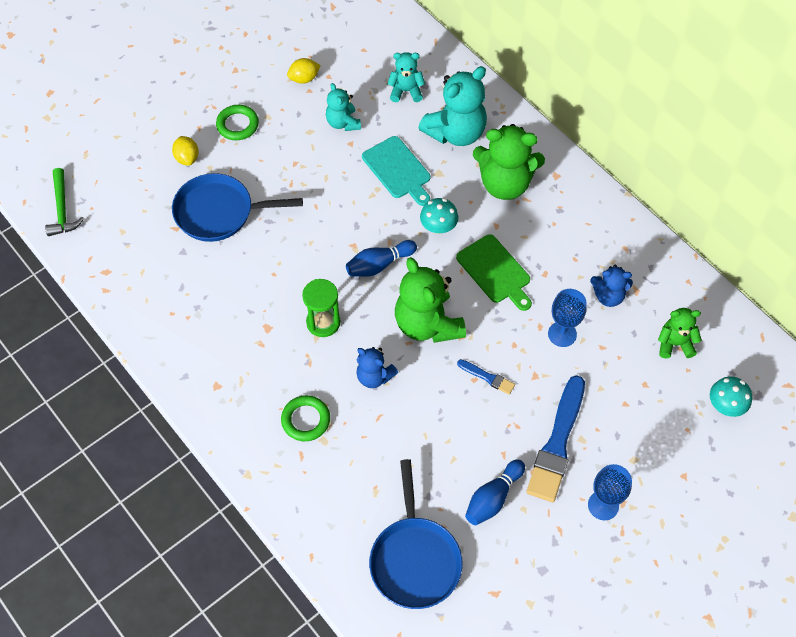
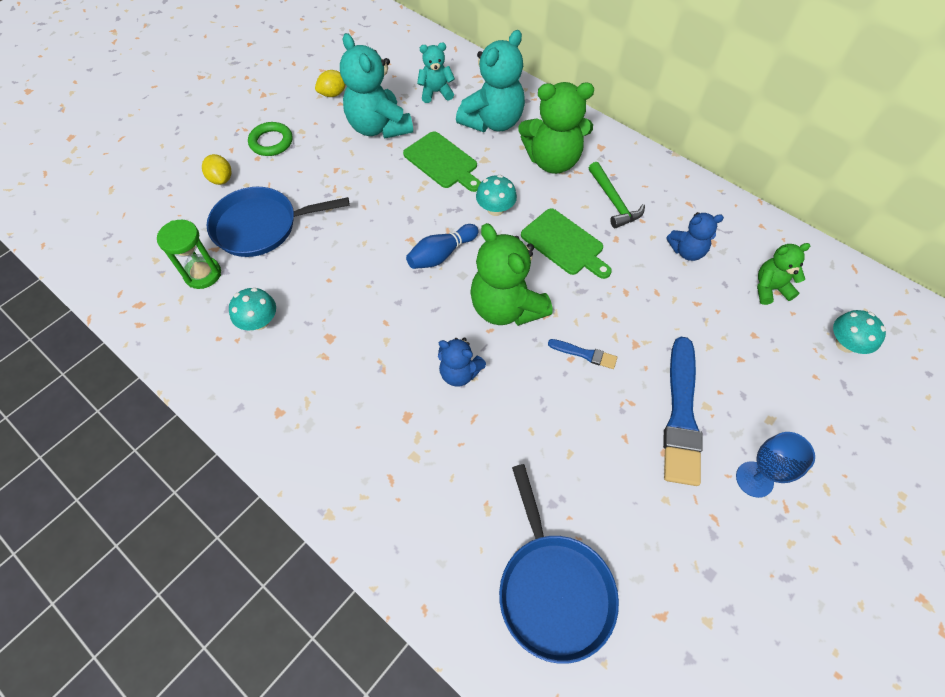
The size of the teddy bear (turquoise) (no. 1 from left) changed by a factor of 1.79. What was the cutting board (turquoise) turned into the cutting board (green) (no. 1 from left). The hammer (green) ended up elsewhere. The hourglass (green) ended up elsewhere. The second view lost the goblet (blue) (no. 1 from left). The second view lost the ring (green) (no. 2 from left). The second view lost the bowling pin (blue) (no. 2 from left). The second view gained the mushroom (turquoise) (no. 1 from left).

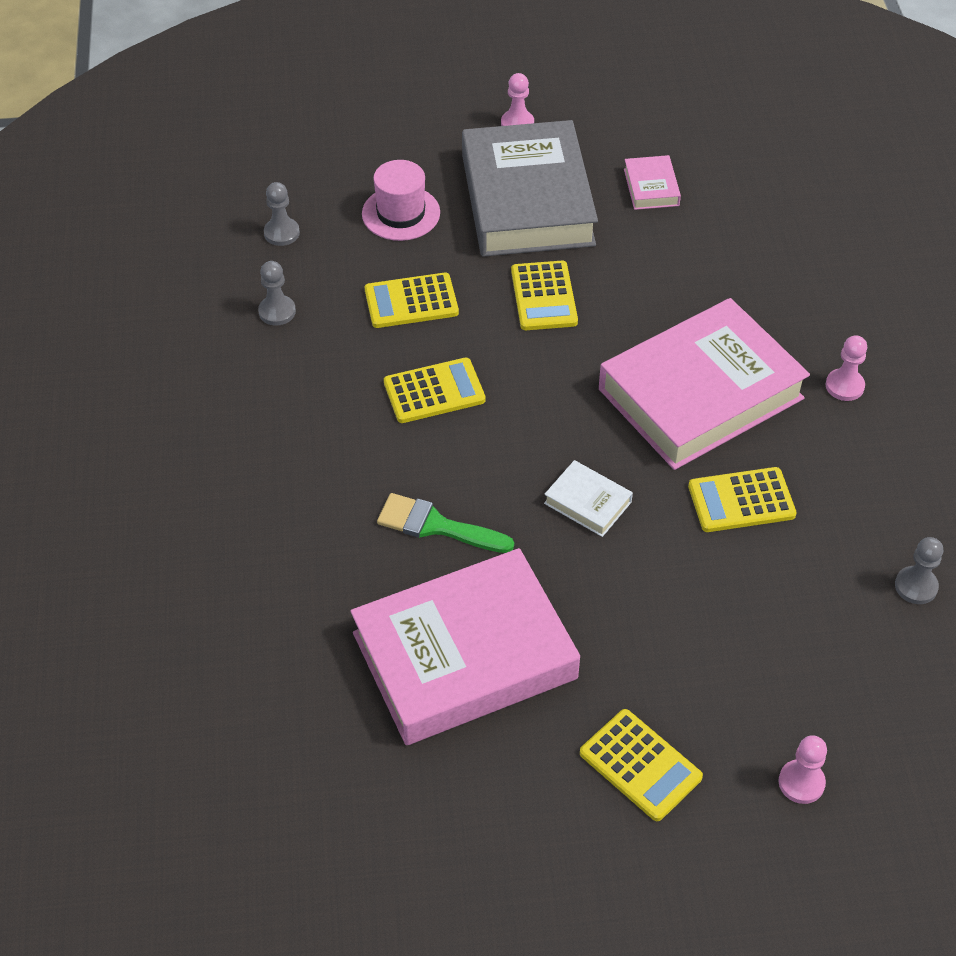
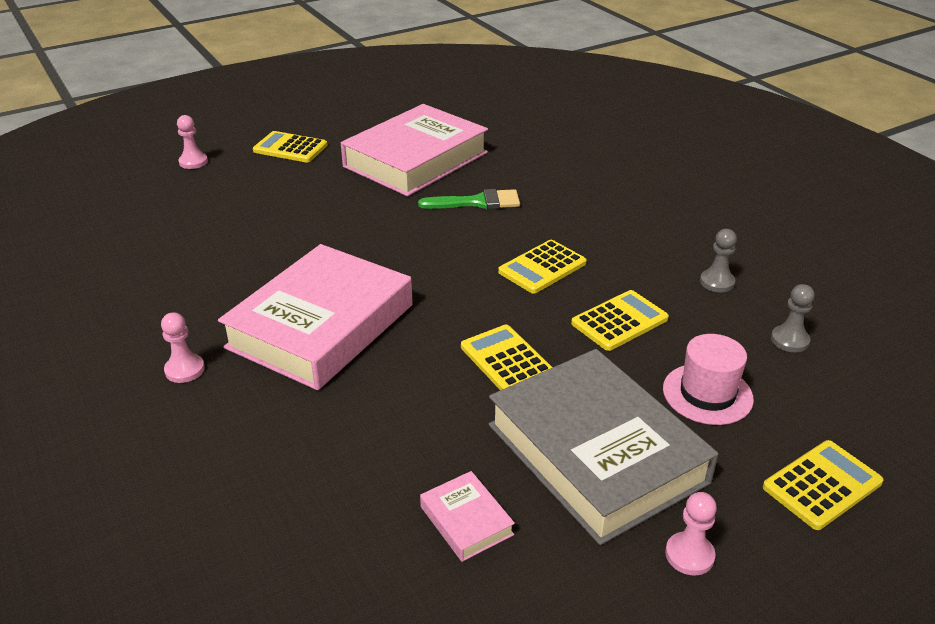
The second view lost the book (white). The calculator (yellow) (no. 5 from left) ended up elsewhere. The second view lost the pawn (grey) (no. 3 from left).

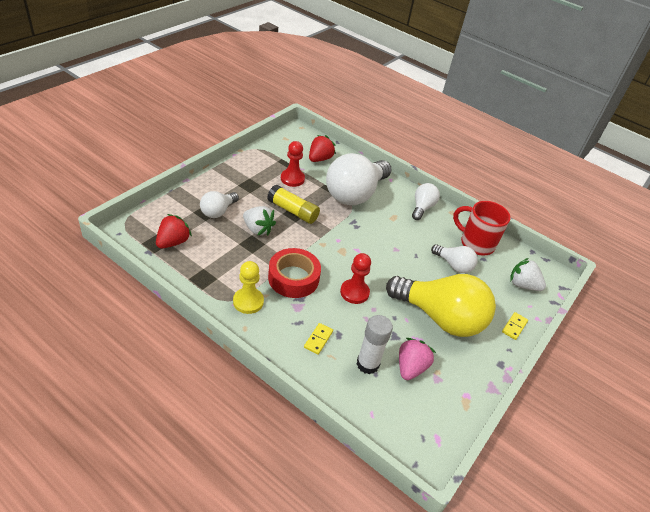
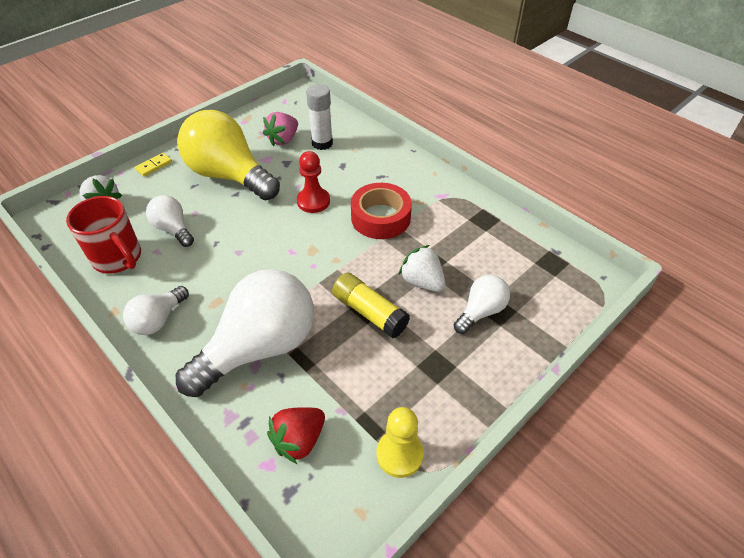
The second view lost the pawn (red) (no. 1 from left). The second view lost the strawberry (red) (no. 1 from left). The pawn (yellow) ended up elsewhere. The second view lost the domino (yellow) (no. 1 from left).

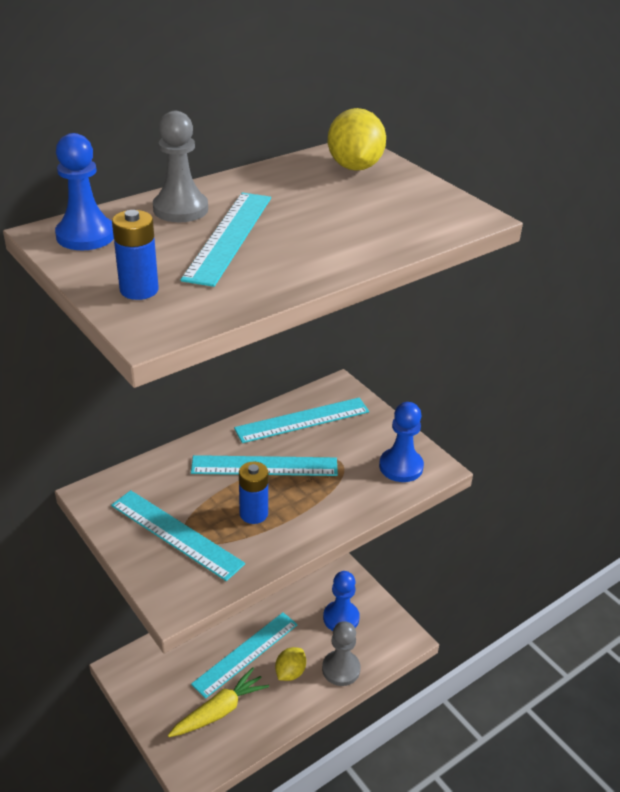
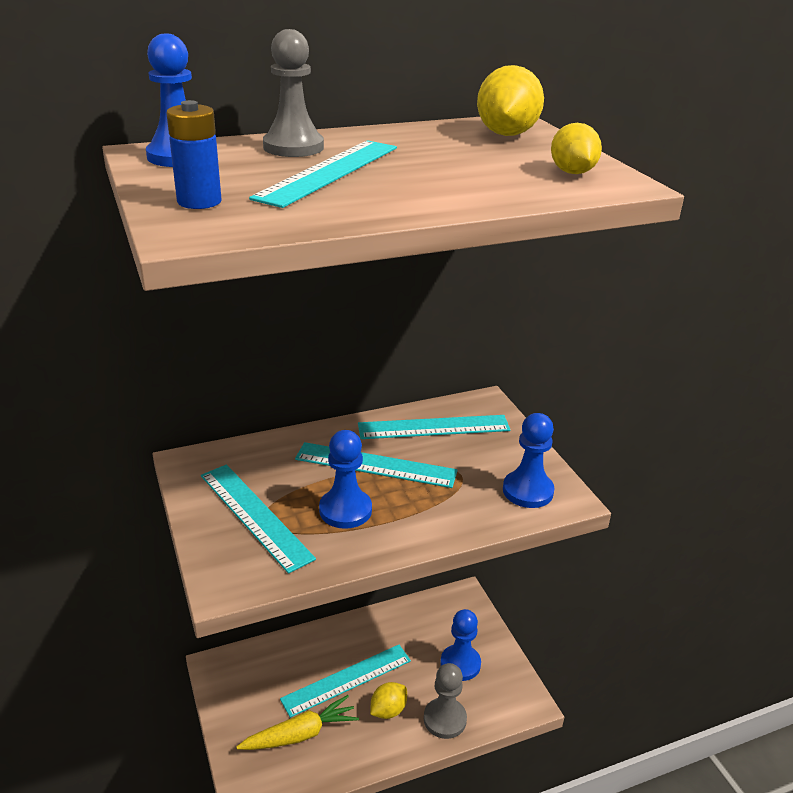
Where the battery (blue) (no. 2 from left) stood, the pawn (blue) (no. 2 from left) came to stand. The second view gained the lemon (yellow) (no. 3 from left).

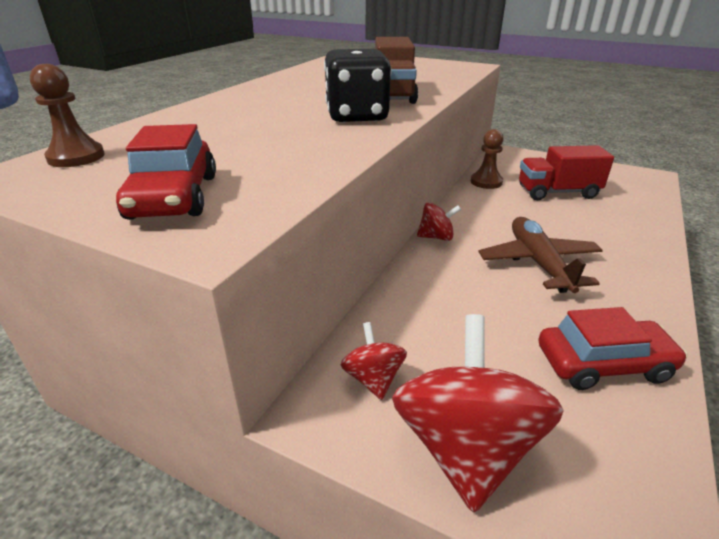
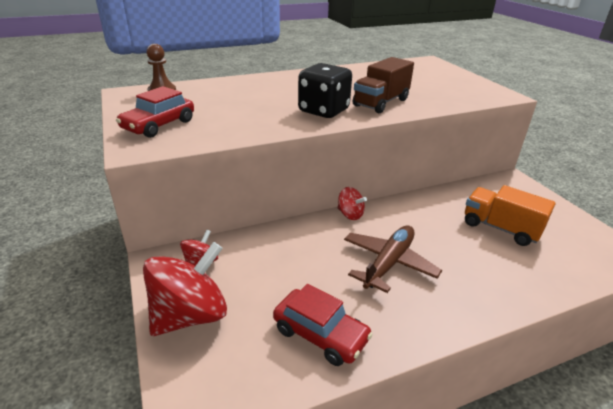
The second view lost the pawn (brown) (no. 2 from left). What was the truck (red) turned into the truck (orange).

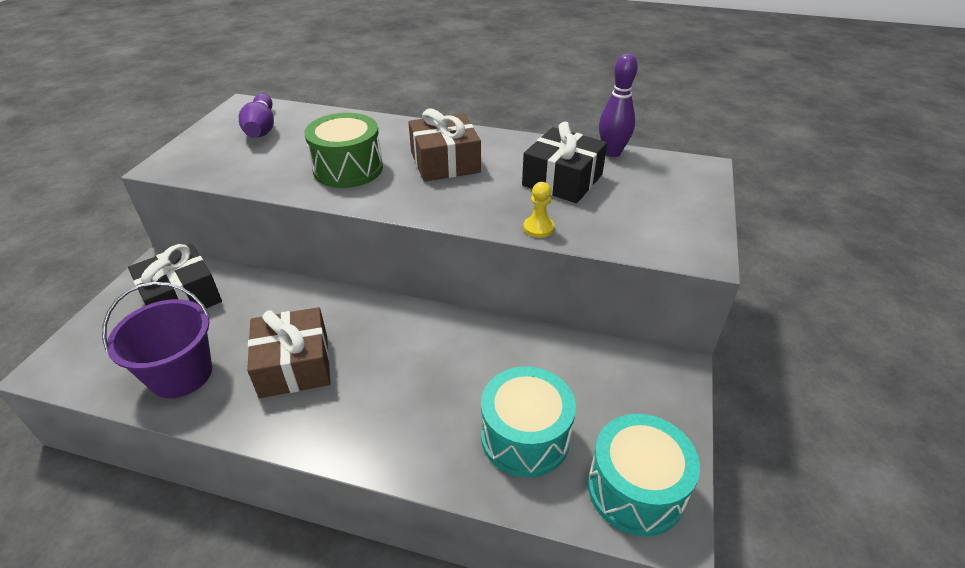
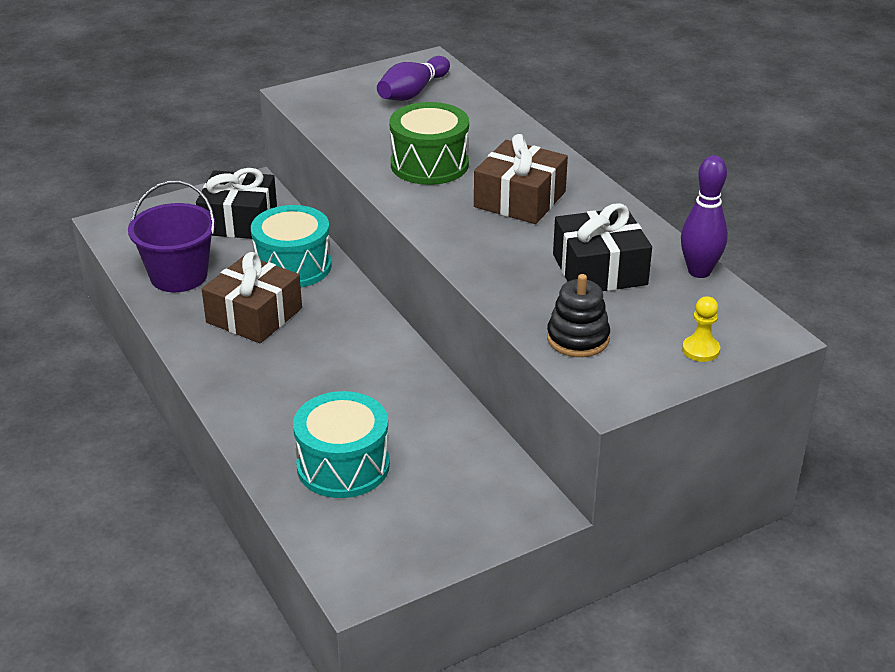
The pawn (yellow) ended up elsewhere. The drum (turquoise) (no. 2 from left in the first image) ended up elsewhere. The second view gained the stacking toy (black).

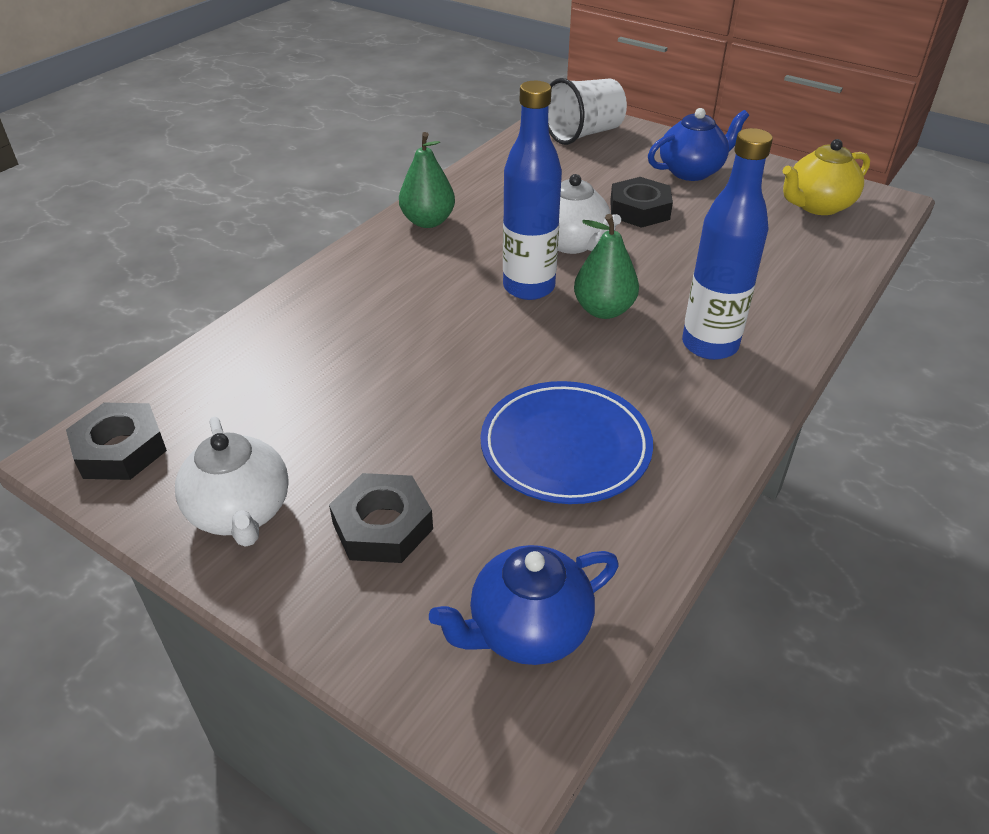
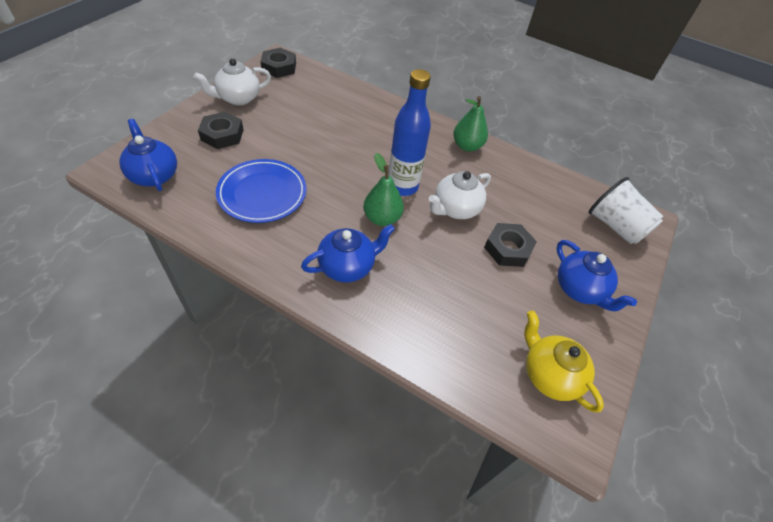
Where the bottle (blue) (no. 2 from left) stood, the teapot (blue) (no. 2 from left) came to stand.

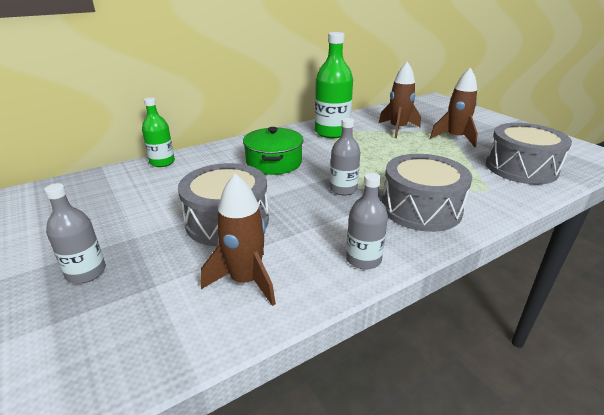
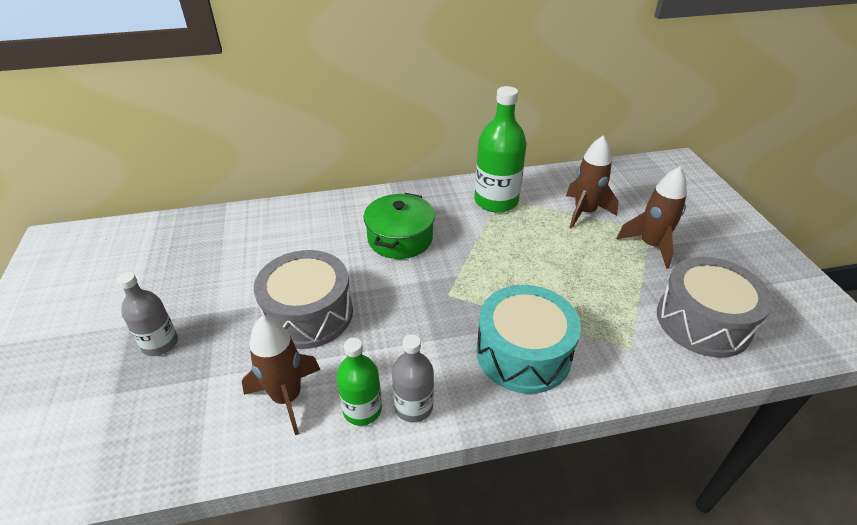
The bottle (green) (no. 1 from left) ended up elsewhere. The second view lost the bottle (grey) (no. 2 from left). What was the drum (grey) (no. 2 from left) turned into the drum (turquoise).

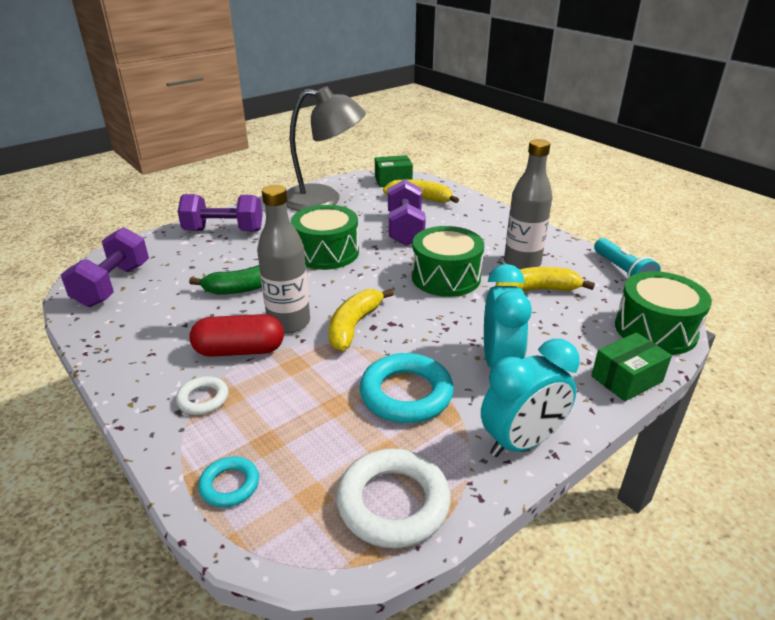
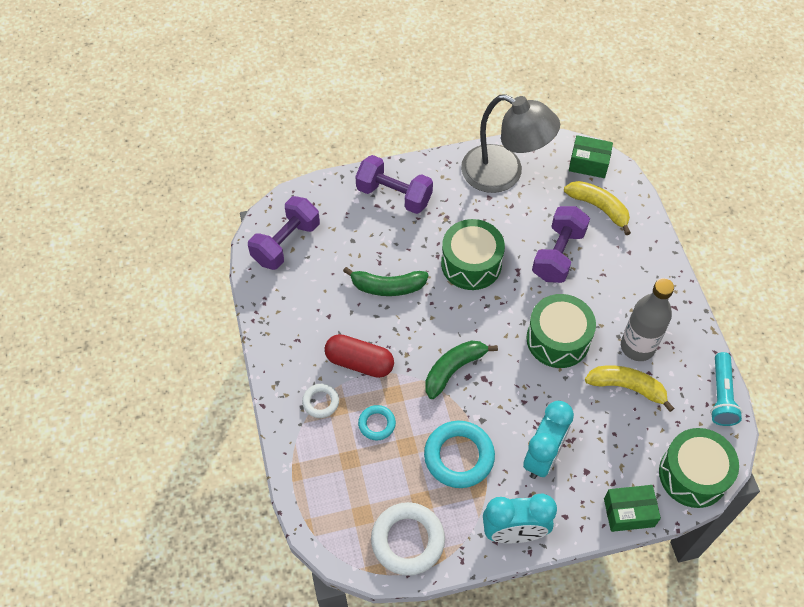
The second view lost the bottle (grey) (no. 1 from left). What was the banana (yellow) (no. 1 from left) turned into the banana (green) (no. 2 from left). The ring (turquoise) (no. 1 from left) ended up elsewhere.

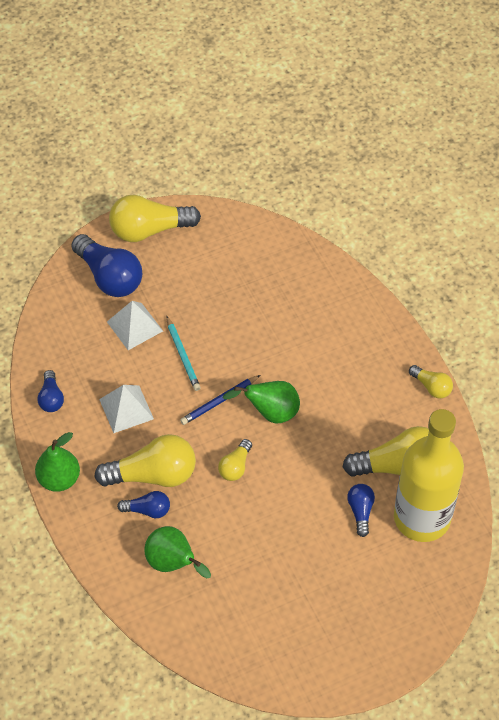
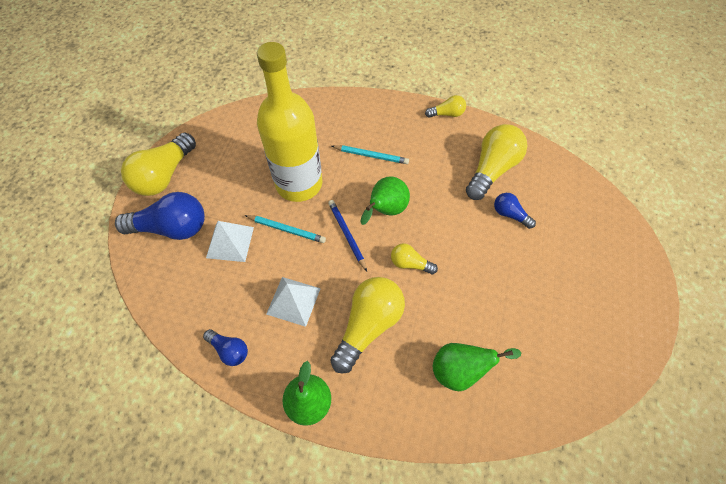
The pencil (blue) ended up facing another way, 150 degrees clockwise from before. The bottle (yellow) ended up elsewhere. The light bulb (yellow) (no. 3 from left) ended up facing another way, 135 degrees clockwise from before. The second view lost the light bulb (blue) (no. 3 from left). The second view gained the pencil (turquoise) (no. 2 from left).

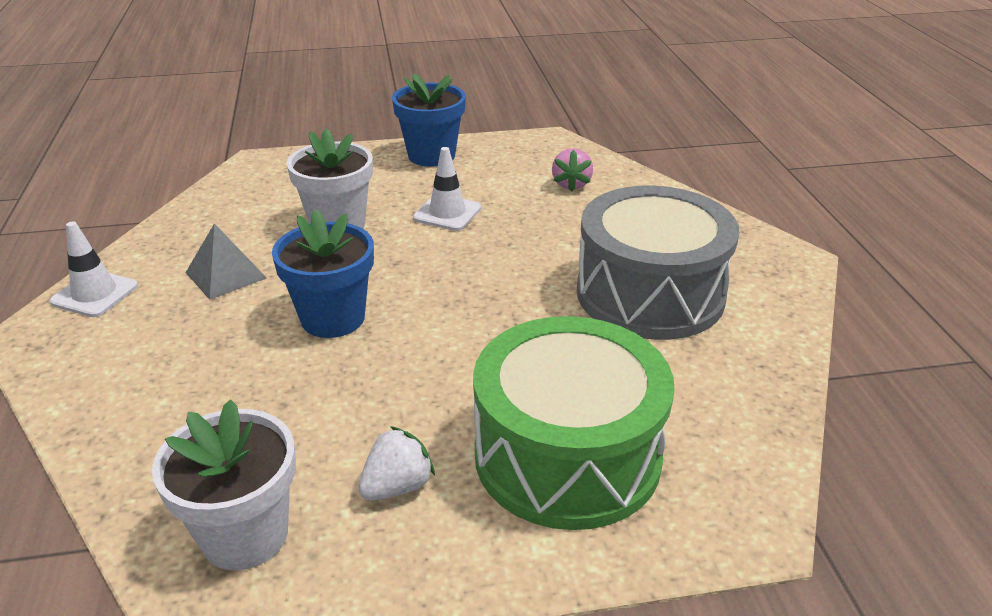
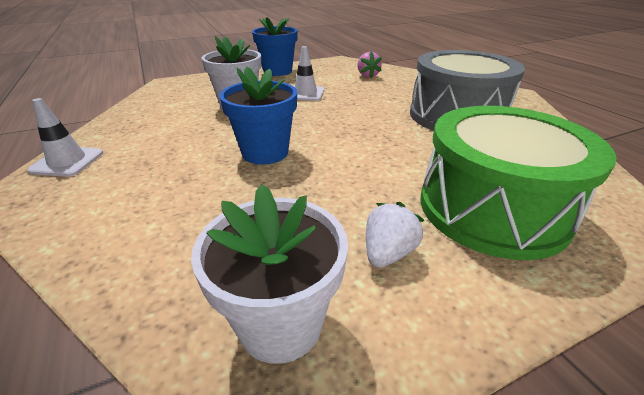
The second view lost the pyramid (grey).

